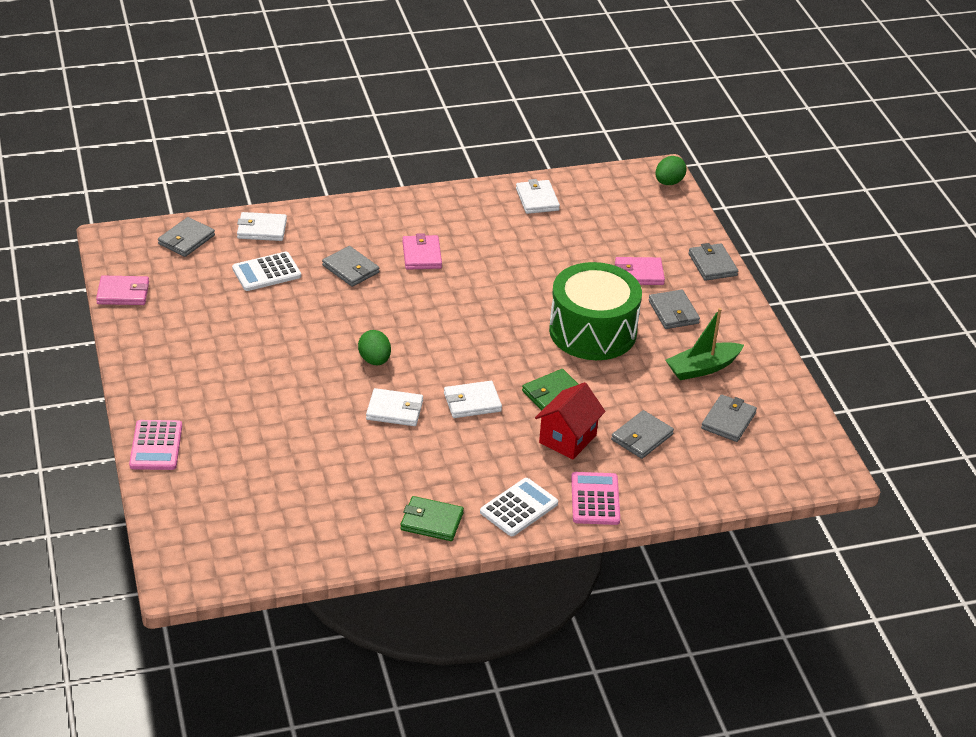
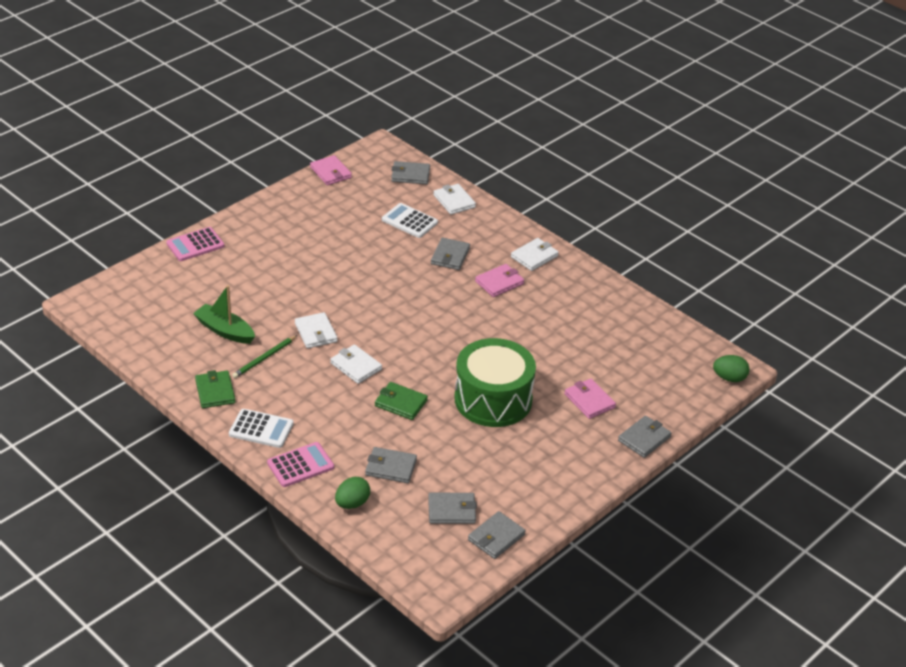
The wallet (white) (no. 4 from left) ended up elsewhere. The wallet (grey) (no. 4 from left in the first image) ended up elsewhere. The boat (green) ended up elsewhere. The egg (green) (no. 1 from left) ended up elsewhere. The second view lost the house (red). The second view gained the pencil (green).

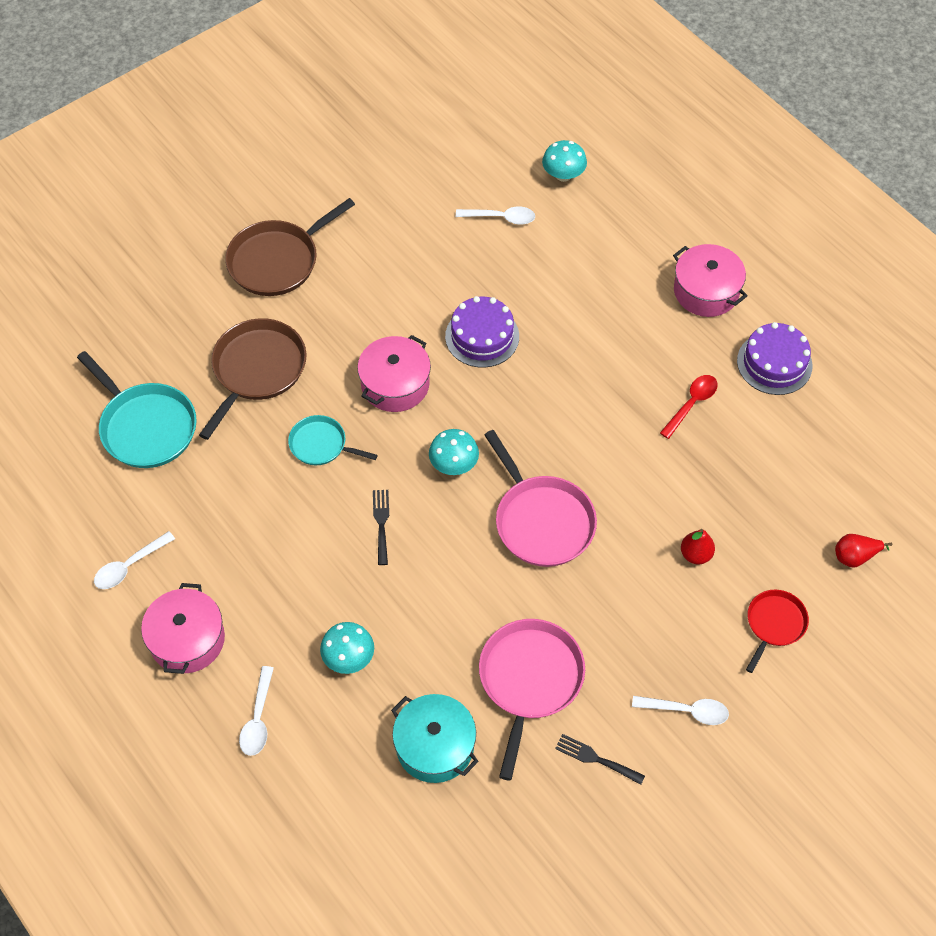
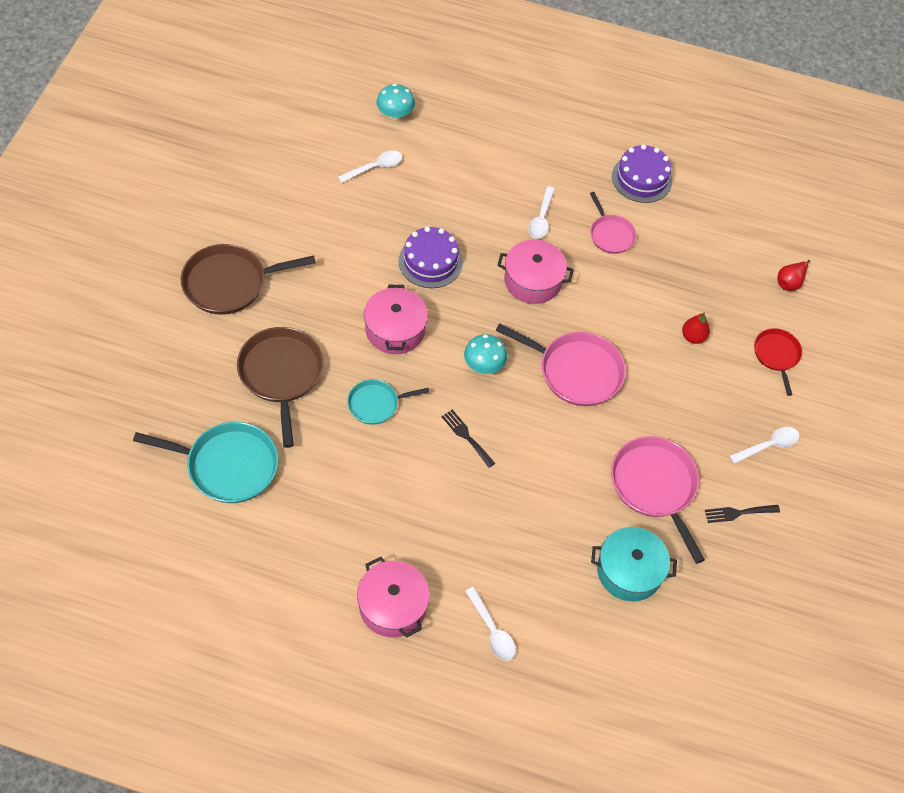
The pan (brown) (no. 2 from left in the first image) ended up facing another way, 60 degrees clockwise from before. The pot (pink) (no. 3 from left) ended up elsewhere. Where the spoon (red) stood, the pan (pink) (no. 2 from left) came to stand. The spoon (white) (no. 1 from left in the first image) ended up elsewhere. The second view lost the mushroom (turquoise) (no. 1 from left).

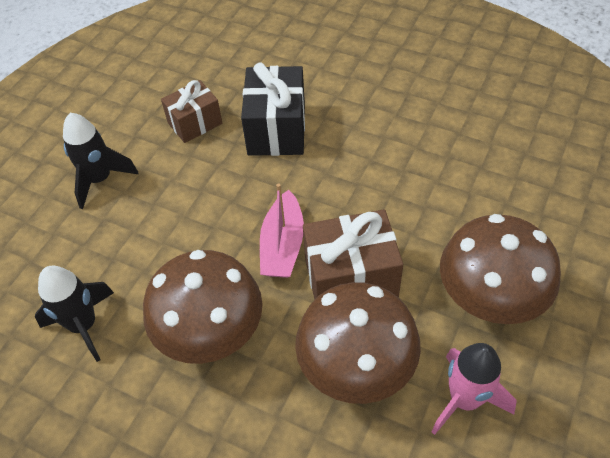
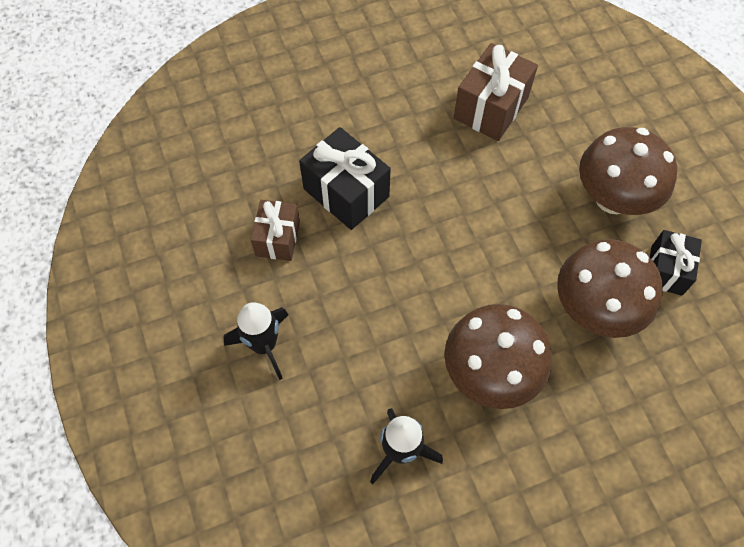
The second view lost the boat (pink). The gift (brown) (no. 2 from left) ended up elsewhere. Where the rocket (pink) stood, the gift (black) (no. 2 from left) came to stand.

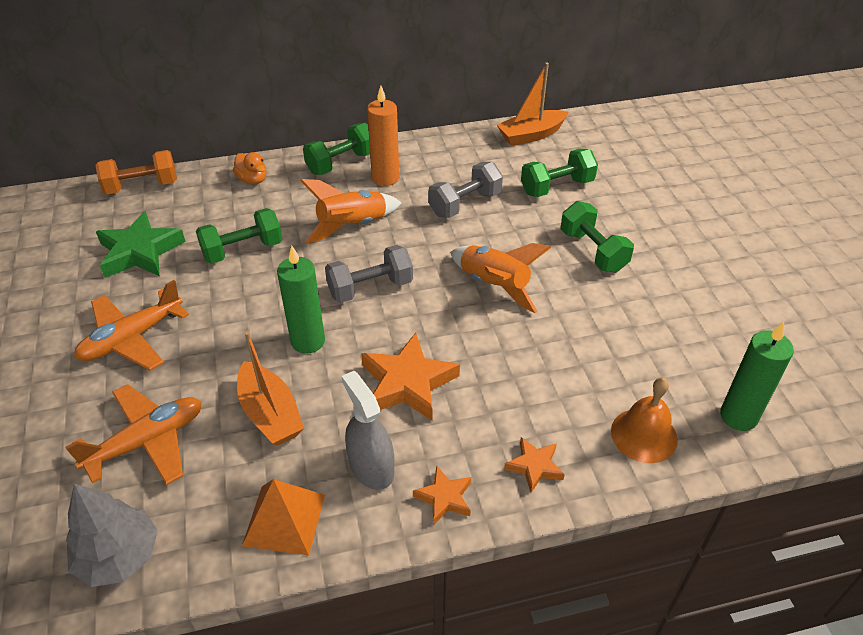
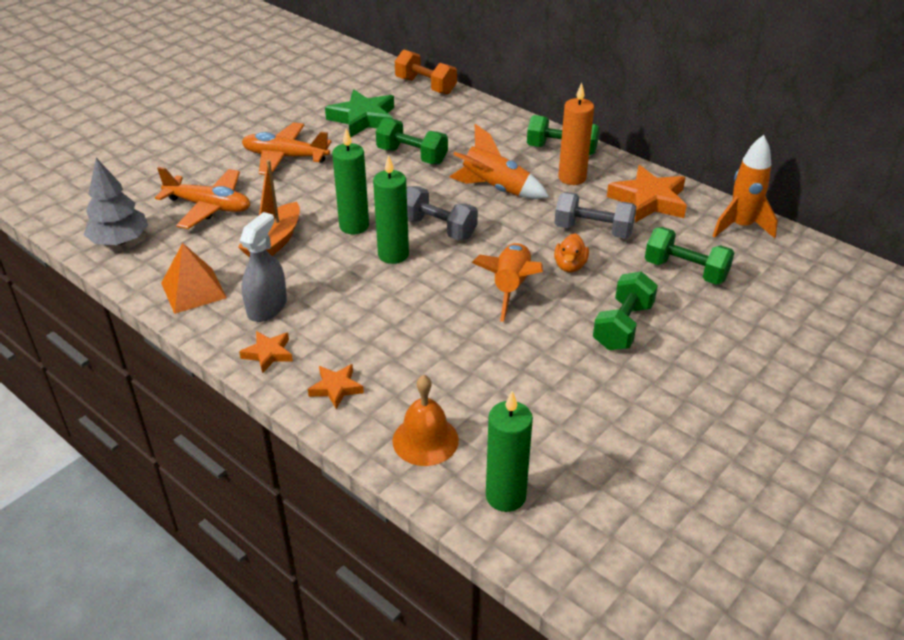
Where the boat (orange) (no. 2 from left) stood, the rocket (orange) (no. 3 from left) came to stand. The duck (orange) ended up elsewhere. The star (orange) (no. 1 from left in the first image) ended up elsewhere. The second view gained the candle (green) (no. 2 from left).

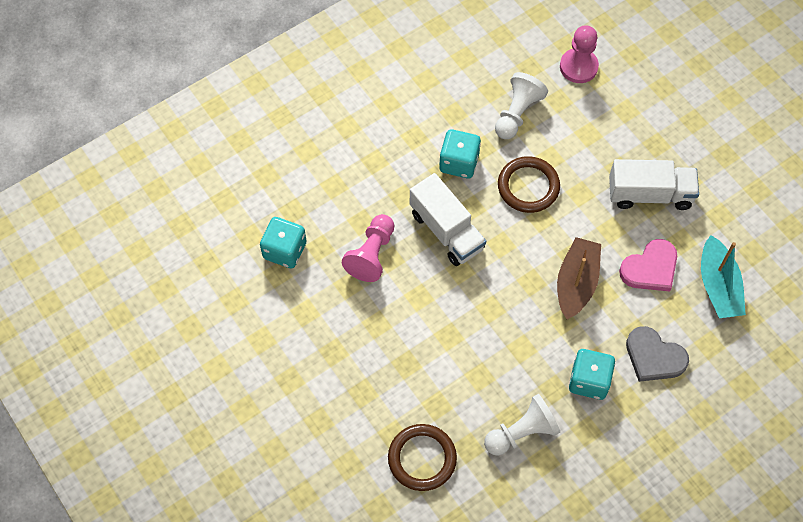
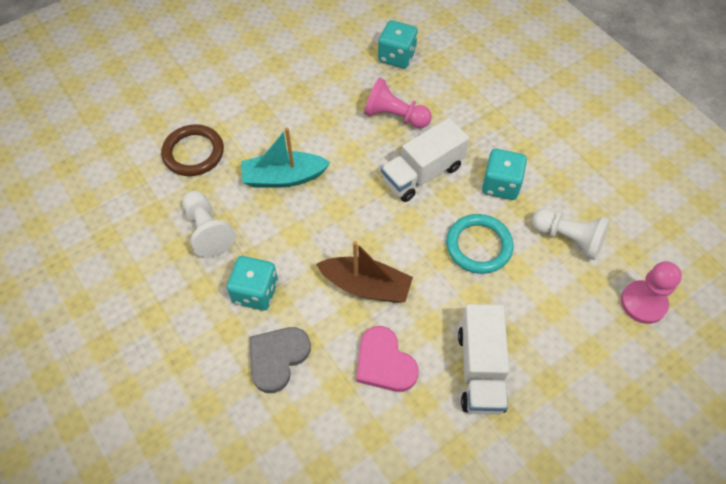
What was the ring (brown) (no. 2 from left) turned into the ring (turquoise). The boat (turquoise) ended up elsewhere.

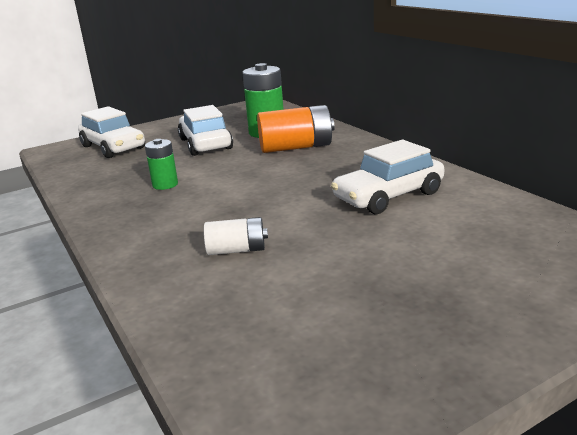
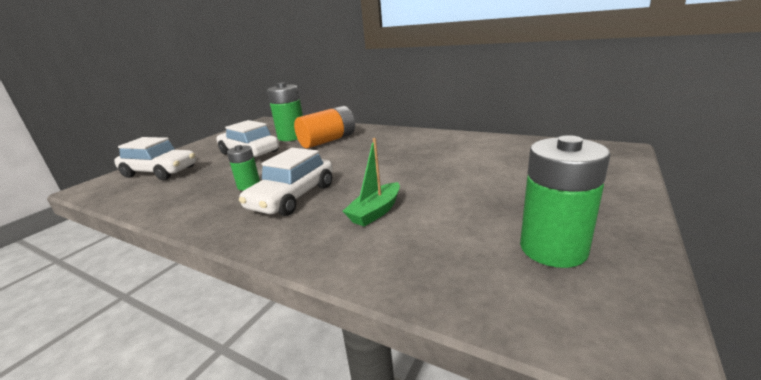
The car (white) (no. 3 from left) ended up elsewhere. Where the battery (white) stood, the boat (green) came to stand. The second view gained the battery (green) (no. 3 from left).

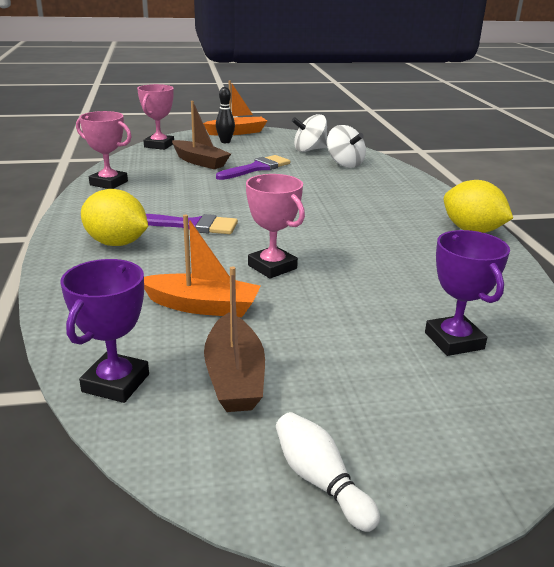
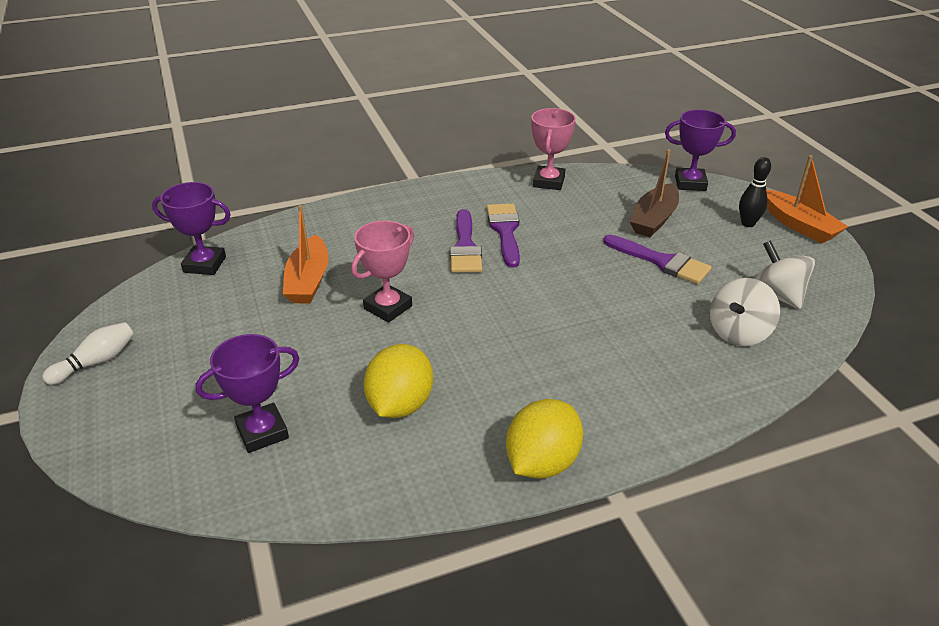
What was the trophy (pink) (no. 2 from left) turned into the trophy (purple) (no. 3 from left). The lemon (yellow) (no. 1 from left) ended up elsewhere. The second view lost the boat (brown) (no. 2 from left). The second view gained the brush (purple) (no. 2 from left).

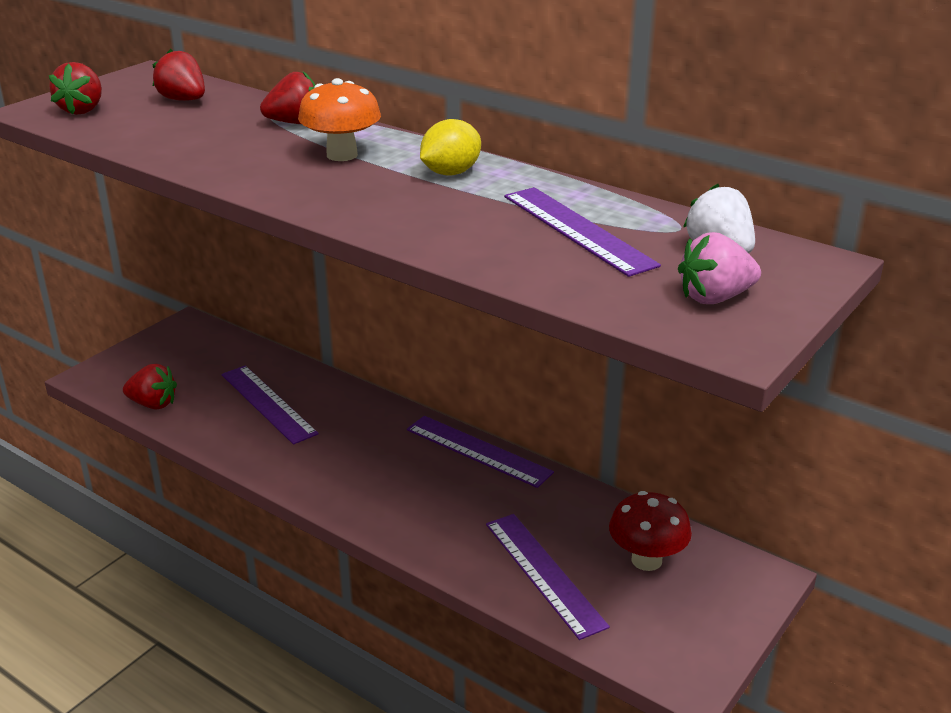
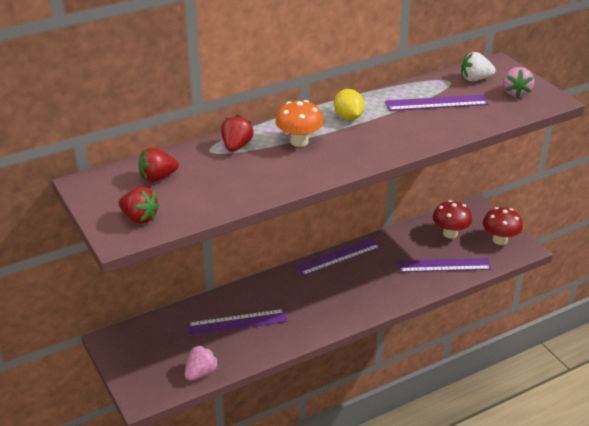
What was the strawberry (red) (no. 2 from left) turned into the strawberry (pink) (no. 1 from left). The second view gained the mushroom (red) (no. 2 from left).

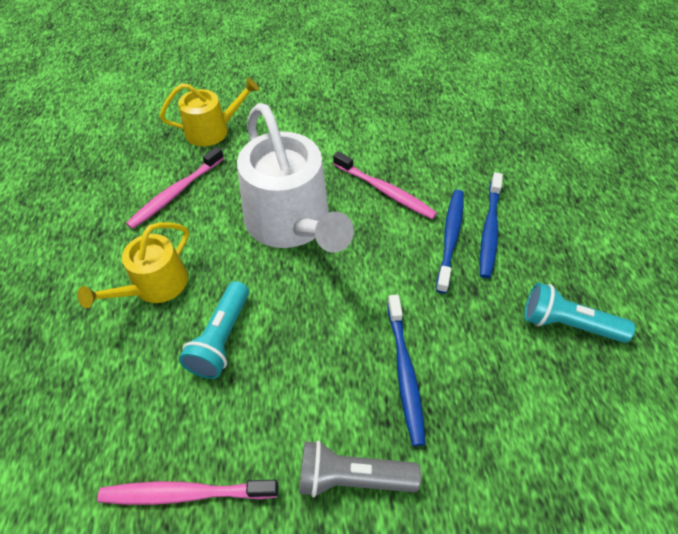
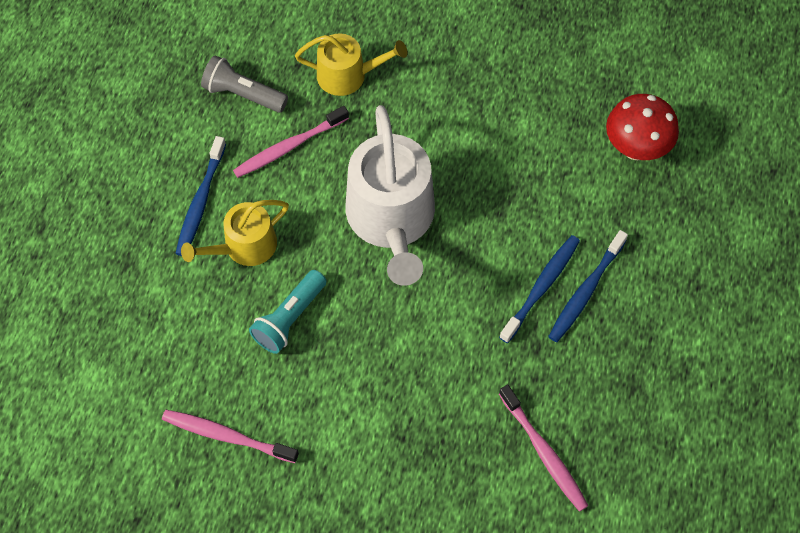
The toothbrush (pink) (no. 3 from left) ended up elsewhere. The second view lost the flashlight (turquoise) (no. 2 from left). The toothbrush (blue) (no. 1 from left) ended up elsewhere. The flashlight (grey) ended up elsewhere. The second view gained the mushroom (red).

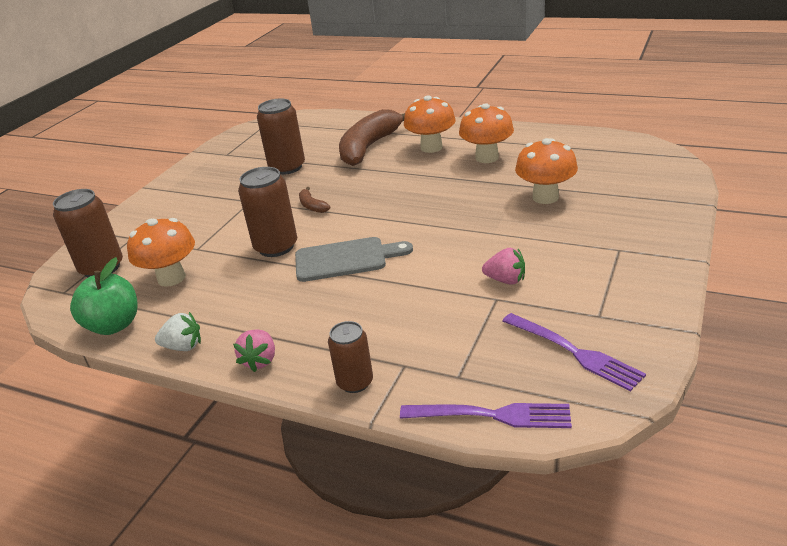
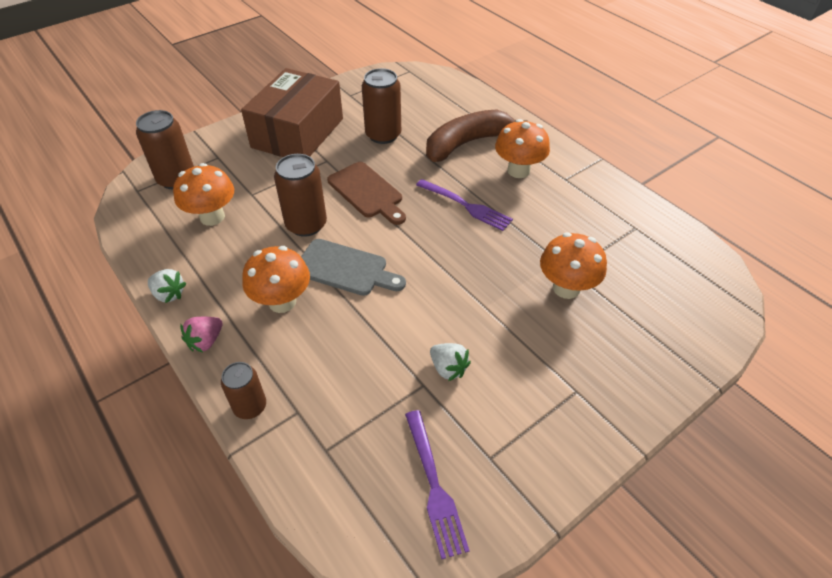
The mushroom (orange) (no. 3 from left in the first image) ended up elsewhere. Where the banana (brown) (no. 1 from left) stood, the cutting board (brown) came to stand. What was the strawberry (pink) (no. 2 from left) turned into the strawberry (white) (no. 2 from left). The second view lost the apple (green). The fork (purple) (no. 1 from left in the first image) ended up elsewhere. The second view gained the box (brown).

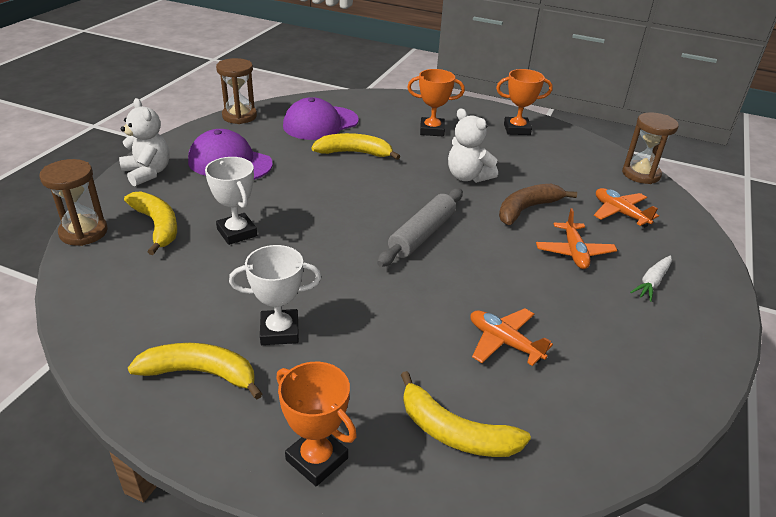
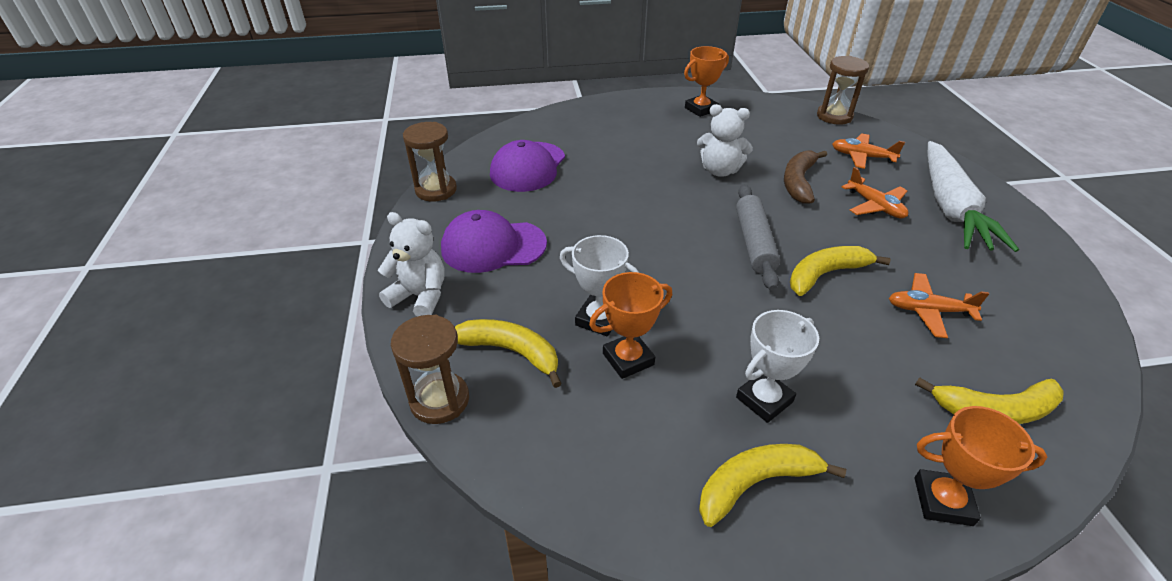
The trophy (orange) (no. 2 from left in the first image) ended up elsewhere. The banana (yellow) (no. 3 from left) ended up elsewhere. The size of the carrot (white) changed by a factor of 2.45.

